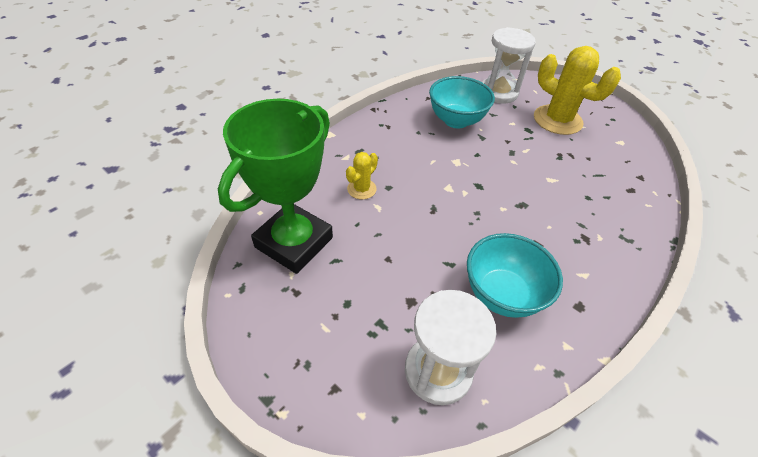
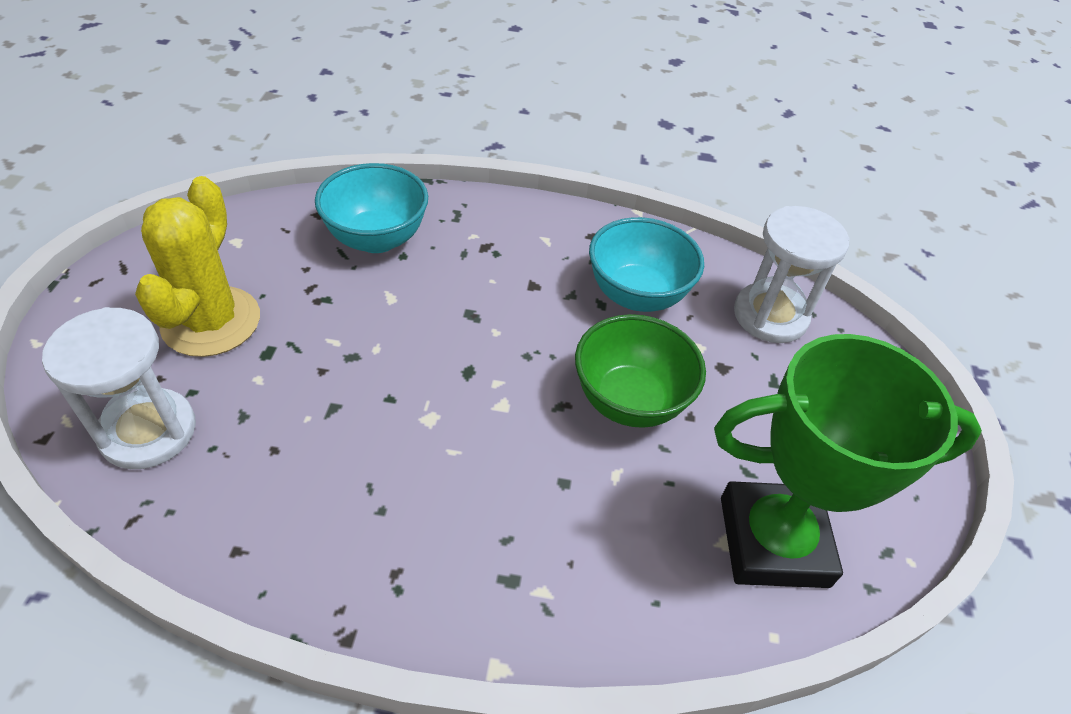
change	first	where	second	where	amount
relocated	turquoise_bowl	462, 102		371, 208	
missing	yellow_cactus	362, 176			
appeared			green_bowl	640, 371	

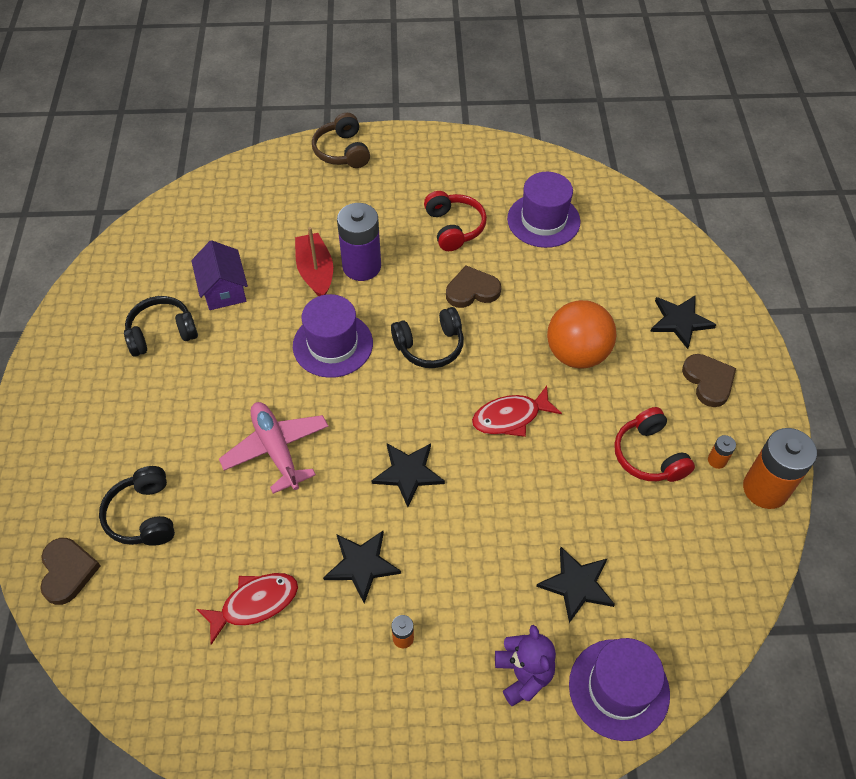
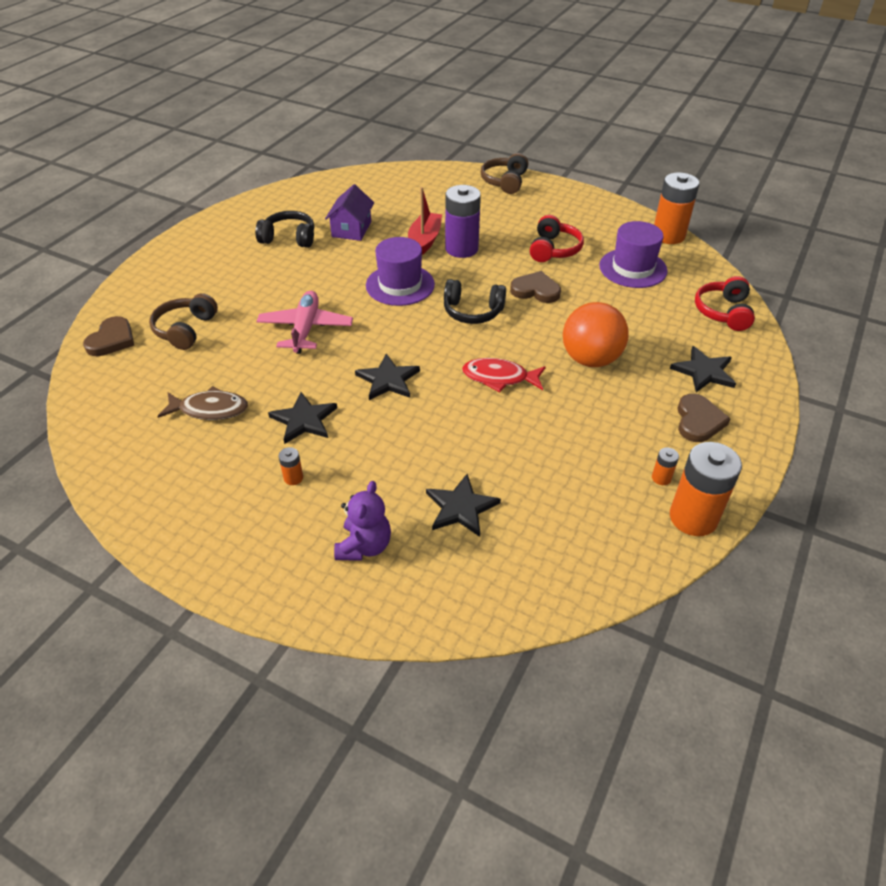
change	first	where	second	where	amount
relocated	red_headphones	654, 444		725, 303	
colour	black_headphones	137, 506	brown_headphones	183, 321	
colour	red_fish	247, 609	brown_fish	202, 403	
missing	purple_hat	619, 689			
appeared			orange_battery	676, 208	

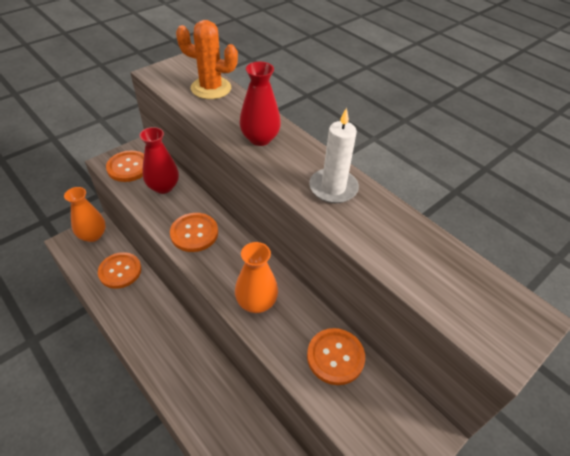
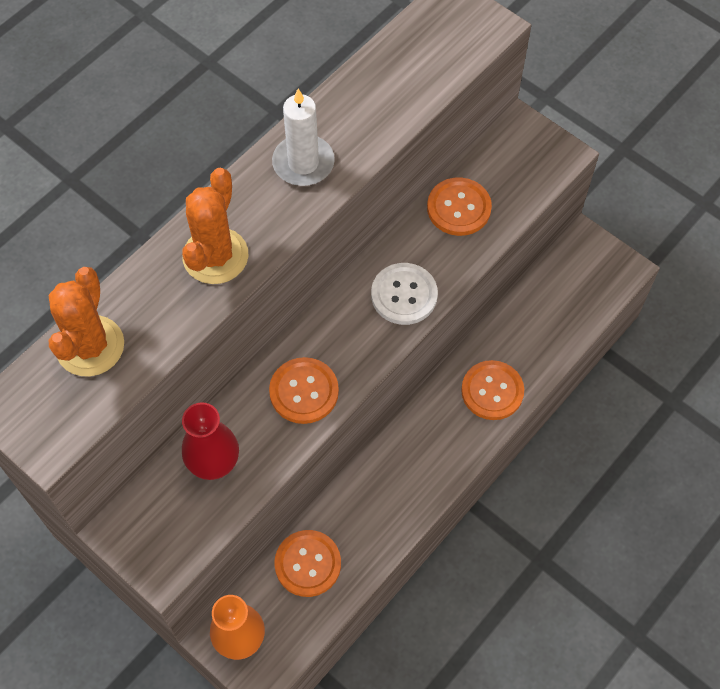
change	first	where	second	where	amount
exchanged	red_vase	260, 104	orange_cactus	215, 226	
relocated	orange_button	125, 166		492, 390	
exchanged	orange_vase	256, 277	white_button	404, 294	

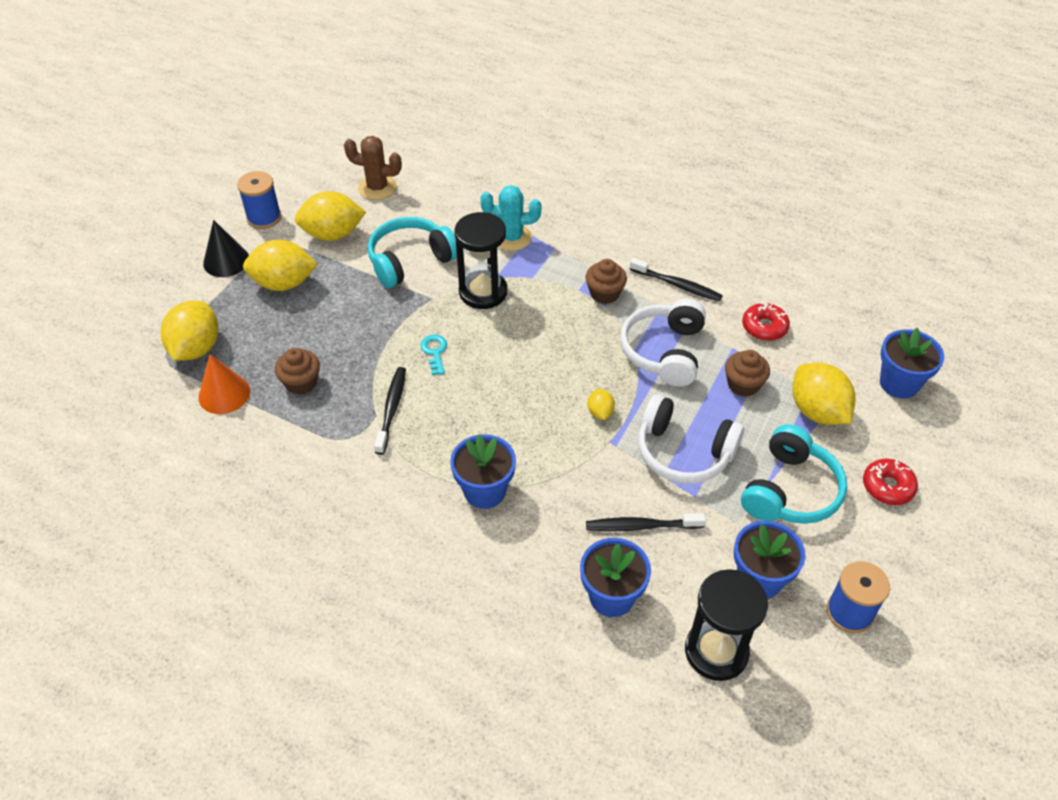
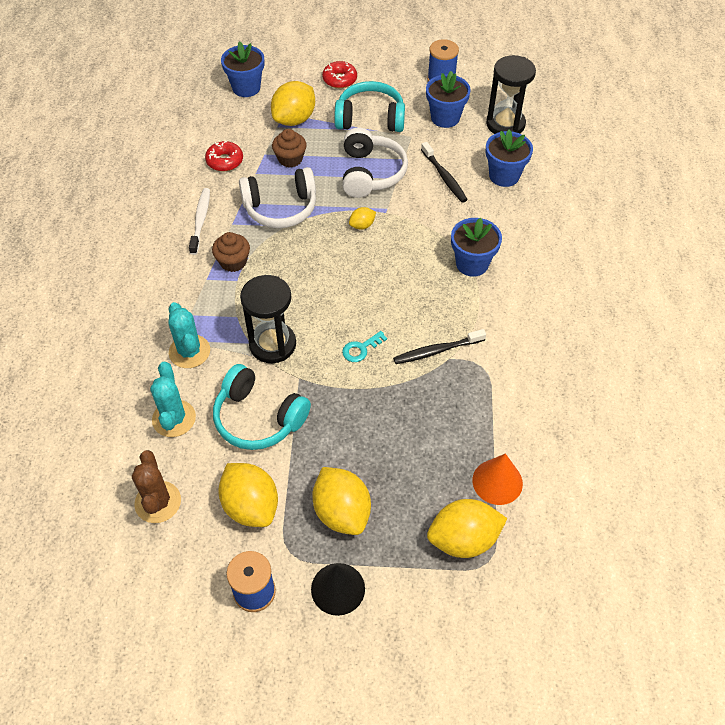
change	first	where	second	where	amount
colour	black_toothbrush	676, 279	white_toothbrush	199, 221	
missing	brown_cupcake	297, 371			
appeared			turquoise_cactus	173, 399	

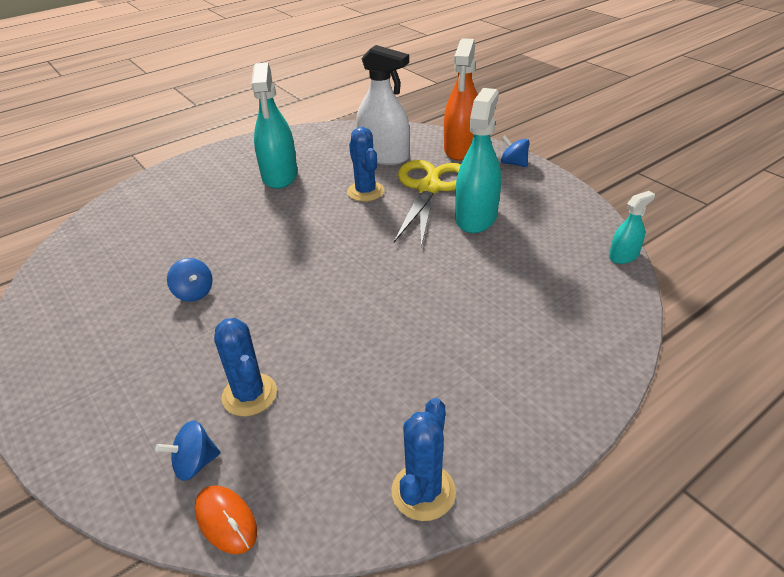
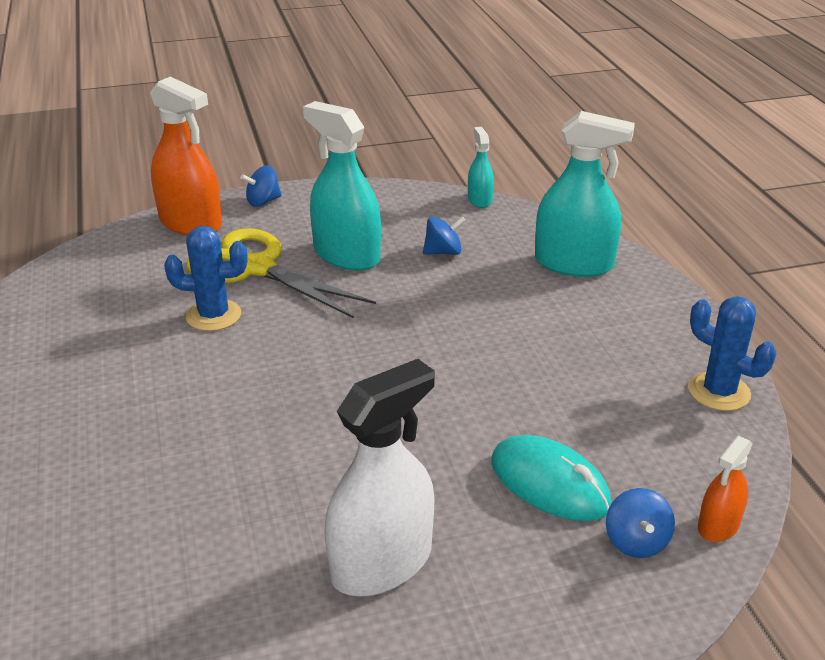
change	first	where	second	where	amount
relocated	white_spray_bottle	383, 105		380, 477	
relocated	turquoise_spray_bottle	274, 126		585, 194	
relocated	blue_spinning_top	190, 280		444, 235	
exchanged	blue_cactus	245, 367	turquoise_mouse	551, 478	
exchanged	orange_mouse	226, 519	orange_spray_bottle	725, 489	

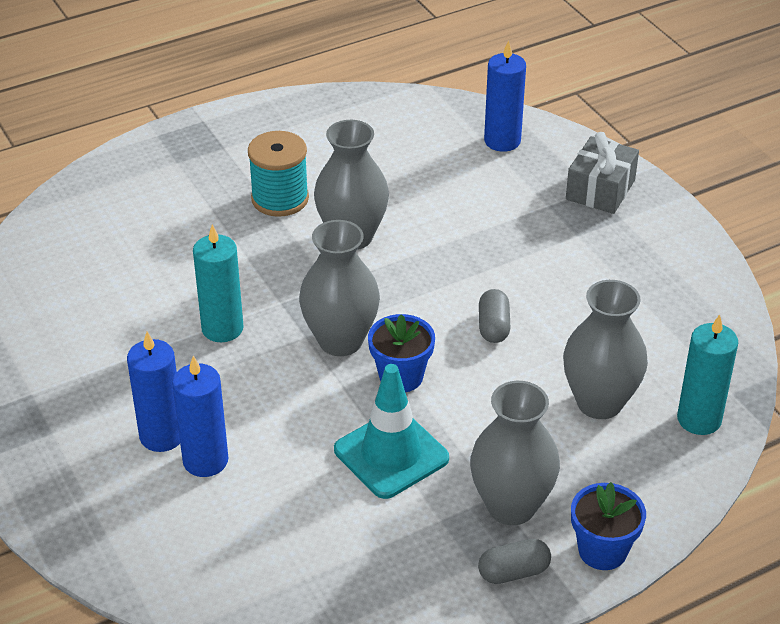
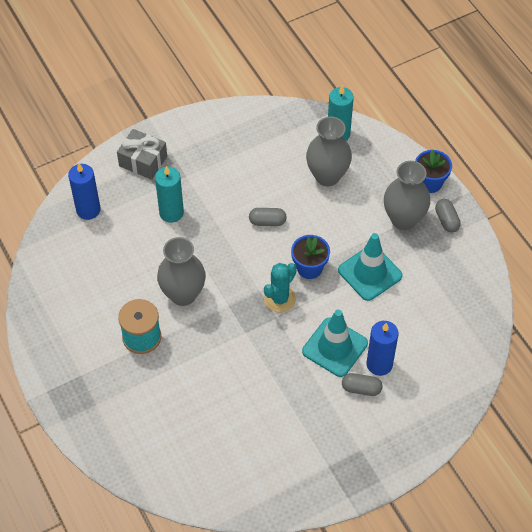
change	first	where	second	where	amount
exchanged	grey_vase	339, 288	turquoise_cactus	280, 287	
relocated	turquoise_candle	218, 283		169, 194	
exchanged	blue_candle	153, 392	grey_capsule	362, 384	
appeared			turquoise_traffic_cone	335, 343	

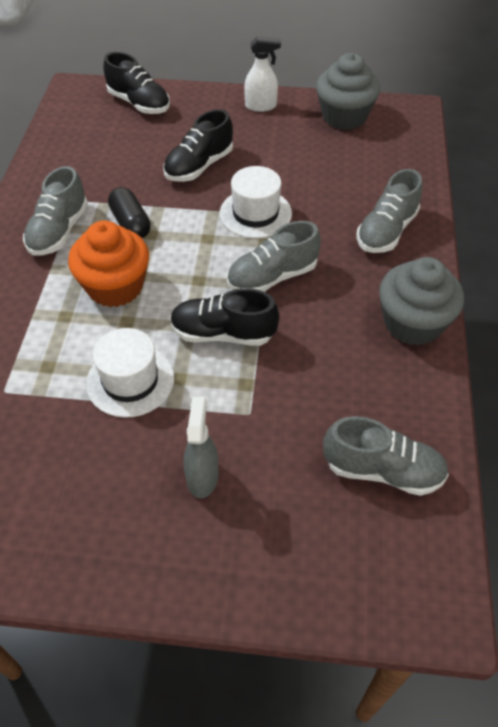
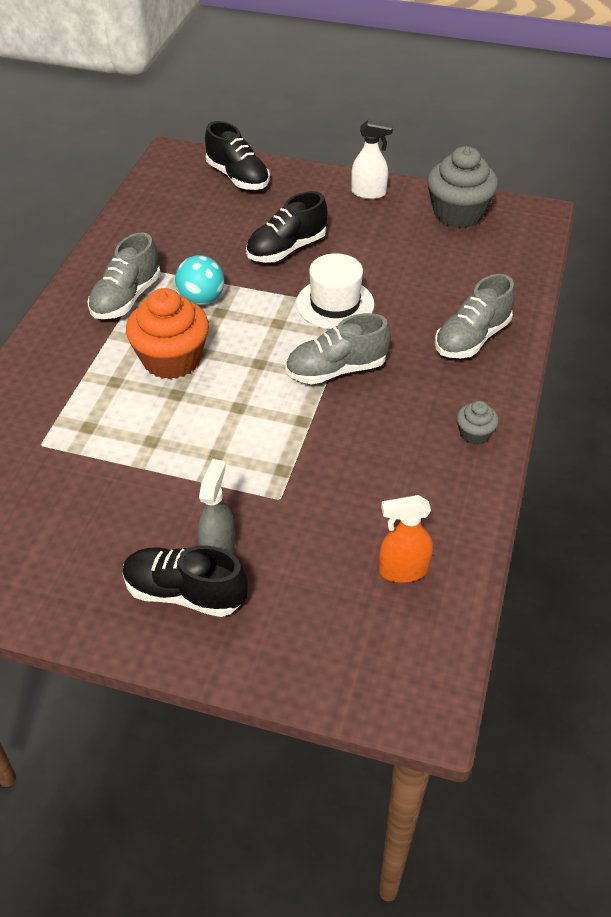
change	first	where	second	where	amount
exchanged	black_capsule	129, 212	turquoise_ball	199, 280	
size	grey_cupcake	421, 301		478, 423	x0.48
relocated	black_shoe	224, 317		185, 581	
missing	white_hat	130, 373			
exchanged	grey_shoe	386, 456	orange_spray_bottle	406, 539	

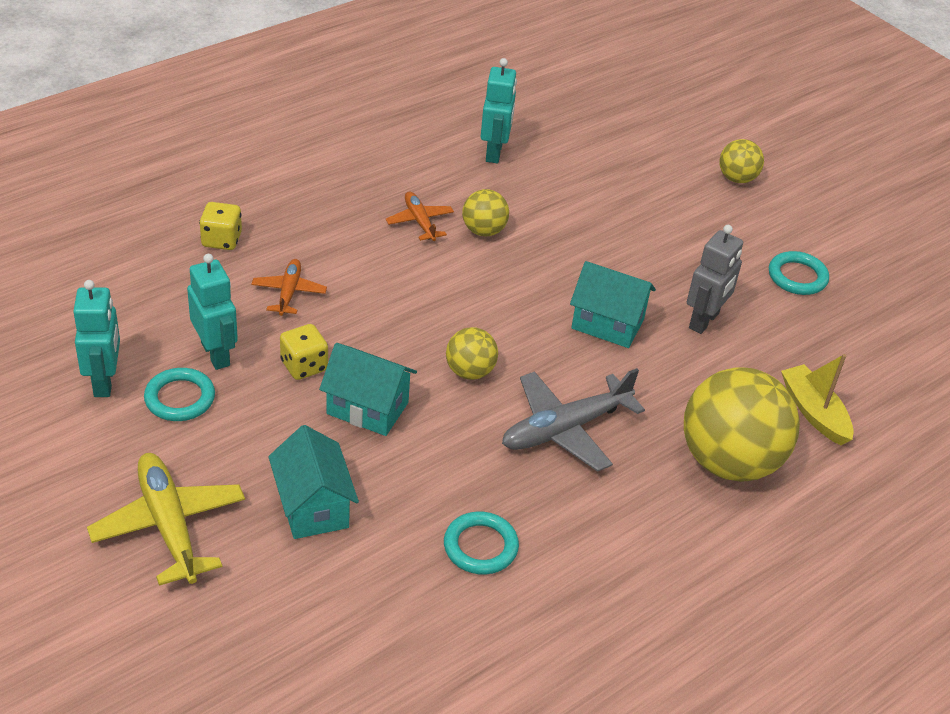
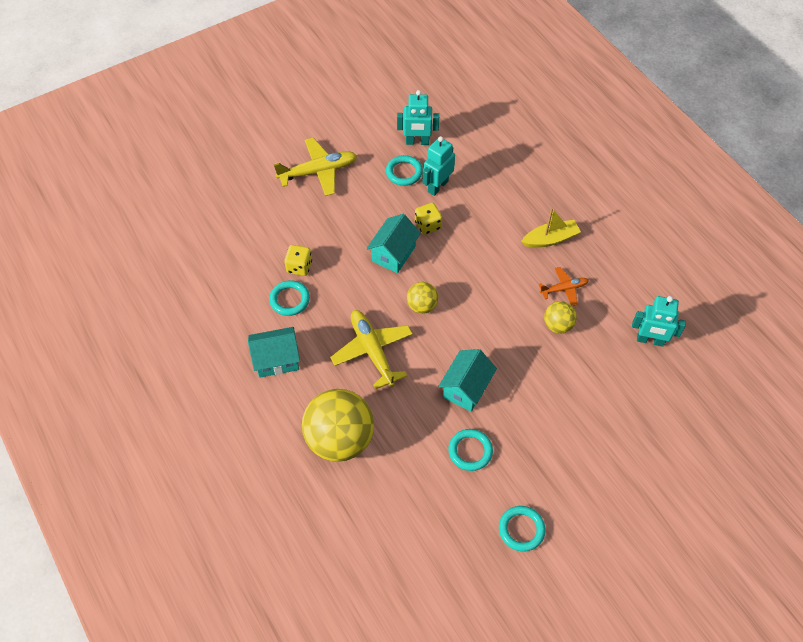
change	first	where	second	where	amount
missing	yellow_ball	741, 161			
relocated	yellow_dice	220, 226		298, 260	
exchanged	grey_robot	715, 279	turquoise_ring	470, 450	
spun	turquoise_robot	212, 312		438, 166	150 degrees clockwise
missing	orange_plane	289, 287			
relocated	yellow_boat	817, 399		551, 228	
colour	grey_plane	573, 420	yellow_plane	371, 350	
relocated	turquoise_house	313, 482		274, 352	

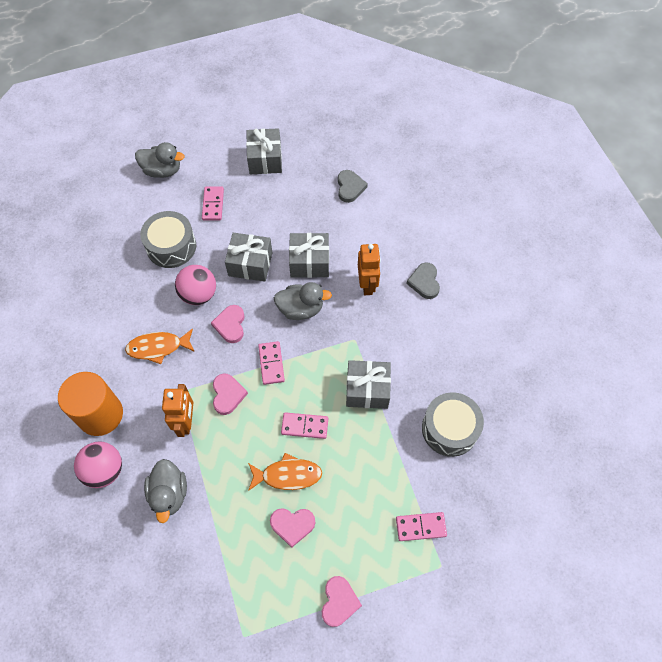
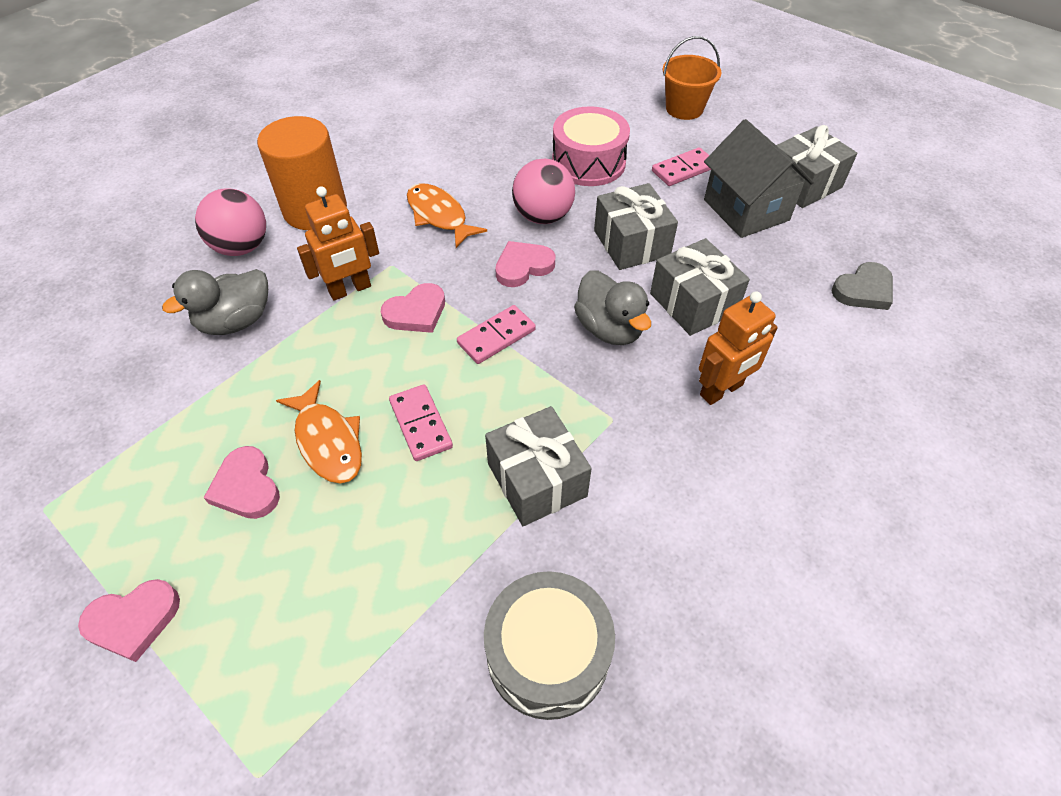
change	first	where	second	where	amount
exchanged	grey_duck	160, 160	orange_bucket	692, 78	
colour	grey_drum	168, 239	pink_drum	591, 146	
missing	grey_heart	423, 280			
missing	pink_domino	421, 526			
appeared			grey_house	759, 178	

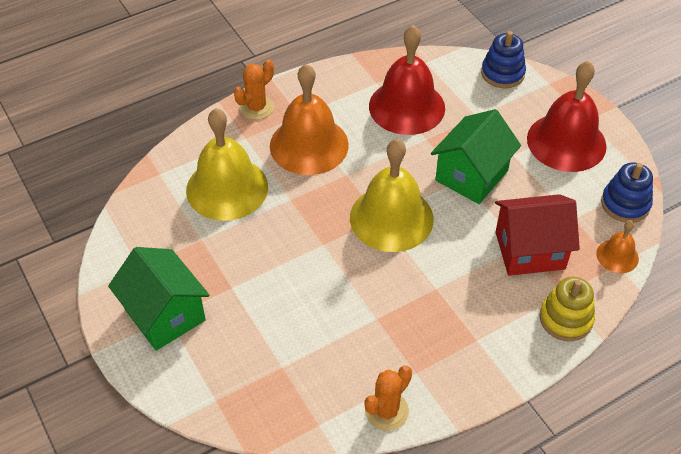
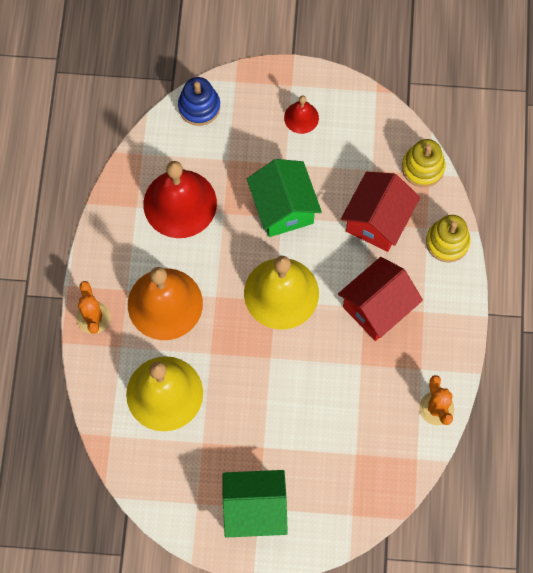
change	first	where	second	where	amount
size	red_bell	567, 116		301, 115	x0.48
missing	blue_stacking_toy	627, 192			
exchanged	orange_bell	617, 246	yellow_stacking_toy	423, 163	
appeared			red_house	380, 299	

